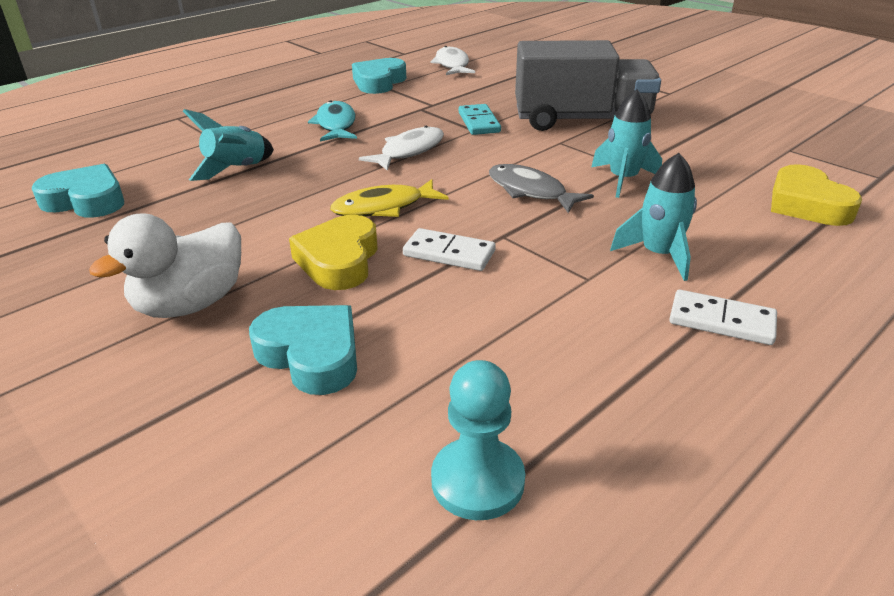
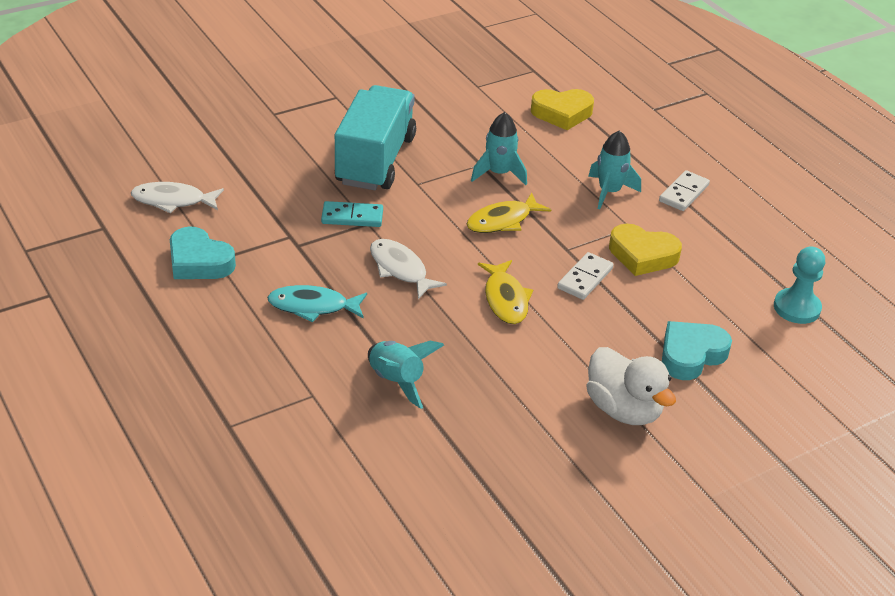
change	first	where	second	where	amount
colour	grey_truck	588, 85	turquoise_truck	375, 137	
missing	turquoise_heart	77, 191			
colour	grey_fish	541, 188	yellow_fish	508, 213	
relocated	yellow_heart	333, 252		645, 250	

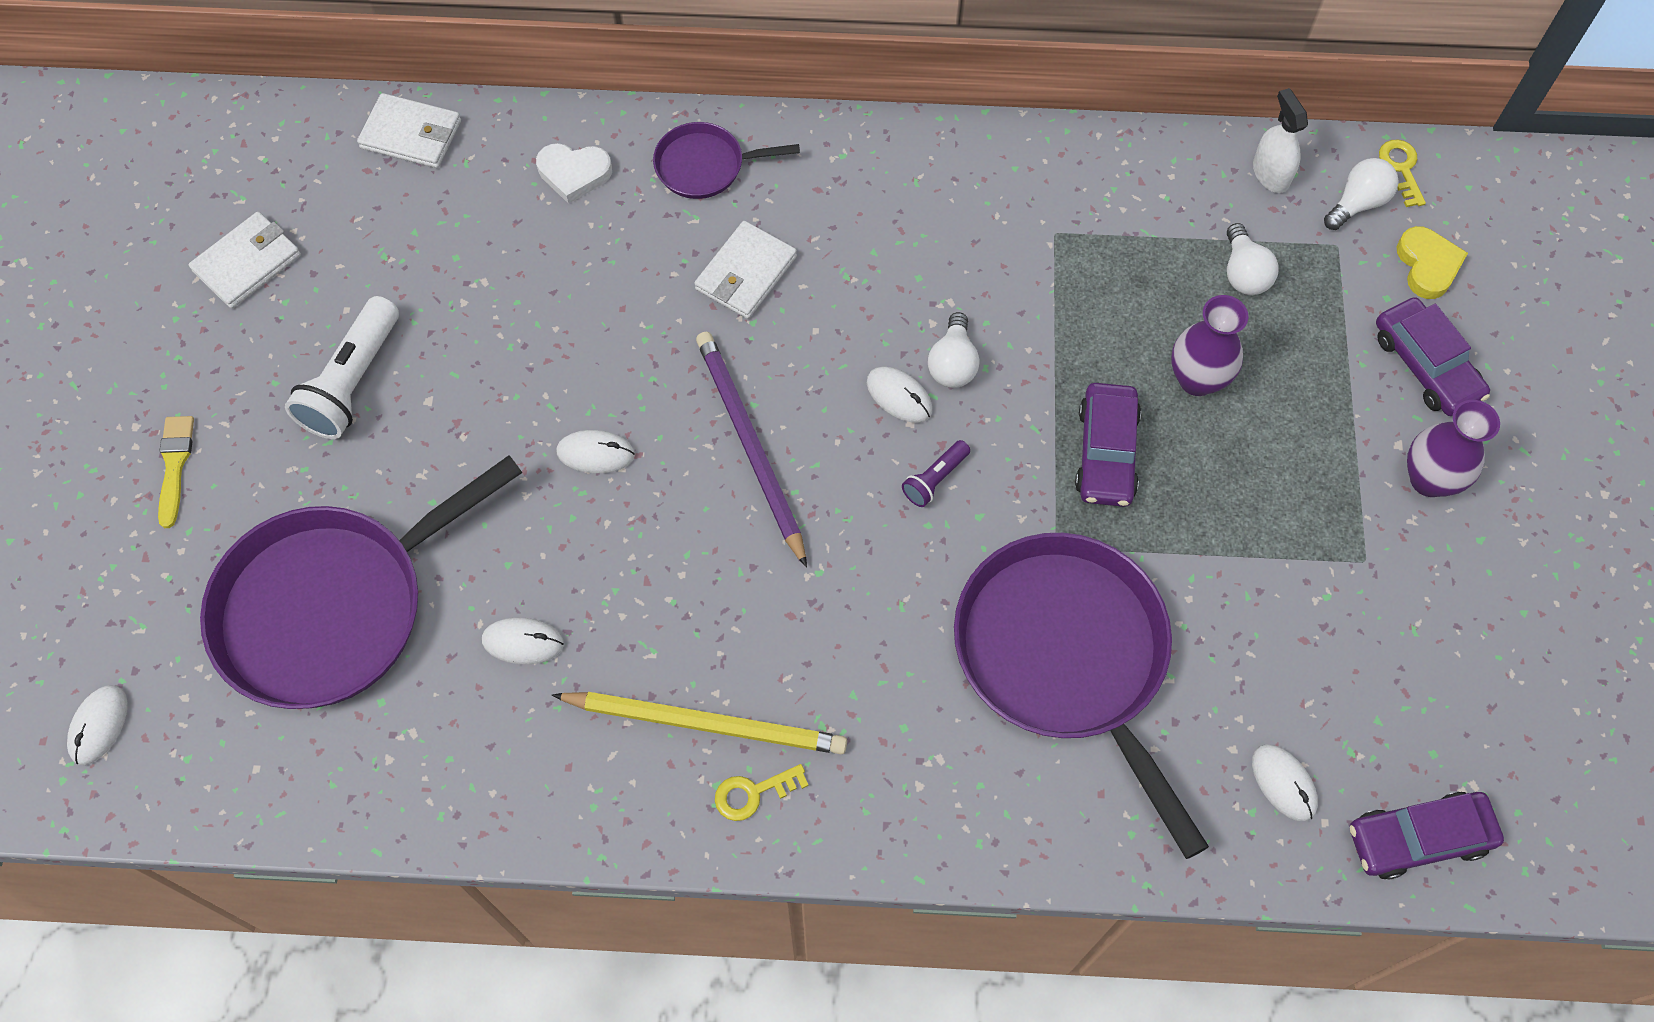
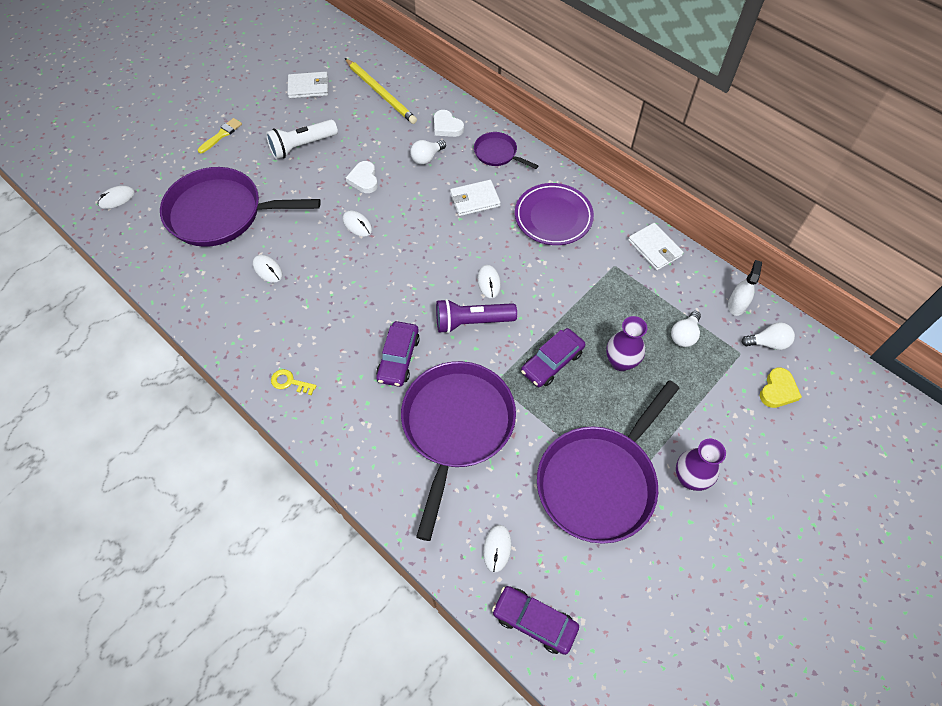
change	first	where	second	where	amount
relocated	white_wallet	409, 130		655, 246	
missing	yellow_key	1402, 173			
relocated	purple_car	1433, 356		398, 354	
relocated	white_light_bulb	953, 350		428, 152	
missing	purple_pencil	751, 450			
size	purple_flashlight	936, 473		476, 316	x1.94
relocated	yellow_pencil	699, 723		381, 91	
appeared			white_heart	362, 177	
appeared			purple_plate	554, 214	
appeared			purple_pan	608, 462	

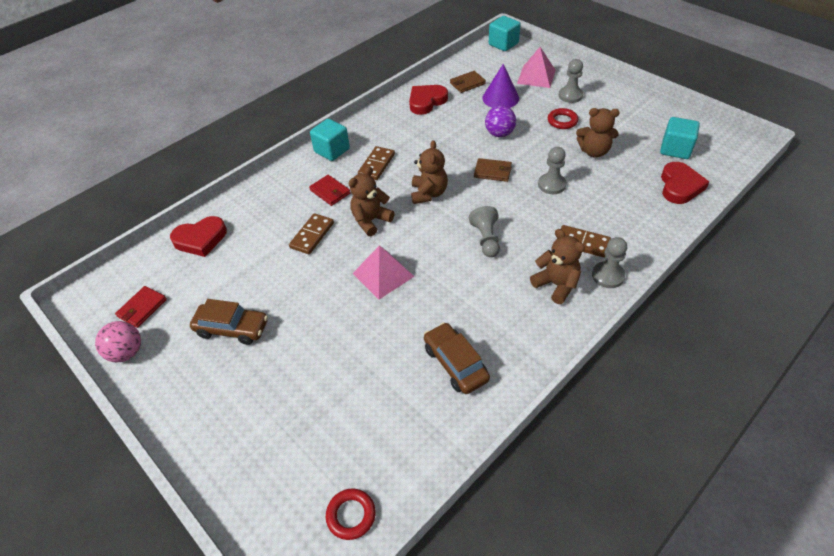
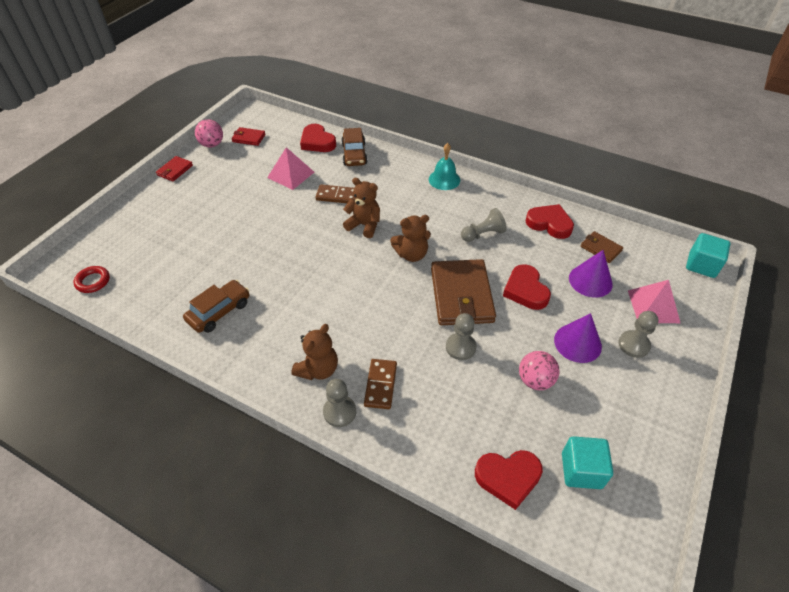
change	first	where	second	where	amount
exchanged	purple_ball	500, 121	red_heart	527, 287	
exchanged	red_ring	563, 118	purple_cone	578, 338	
exchanged	brown_teddy_bear	598, 133	pink_ball	539, 370	
exchanged	turquoise_cube	330, 140	turquoise_bell	444, 166	
missing	brown_domino	376, 163			
size	brown_wallet	493, 170		463, 292	x2.07
relocated	red_wallet	330, 190		174, 168	
relocated	grey_pawn	484, 231		484, 225	
relocated	pink_pyramid	383, 272		290, 168	
relocated	brown_car	229, 322		354, 147	

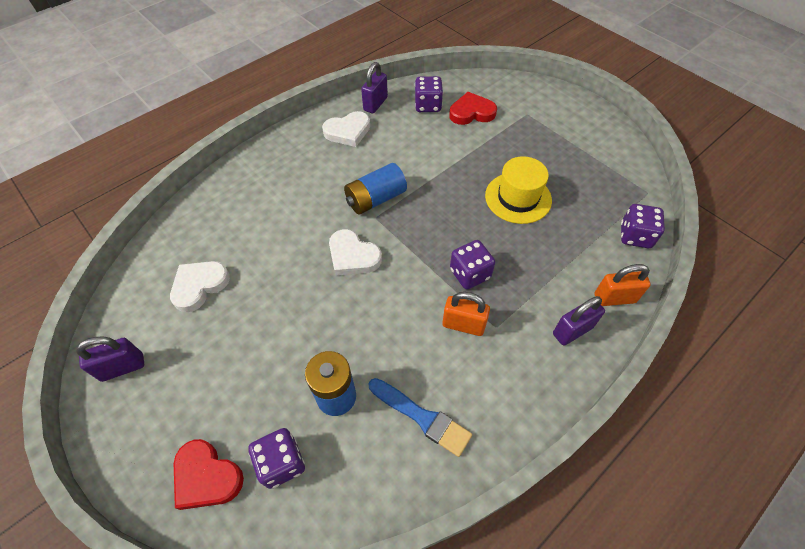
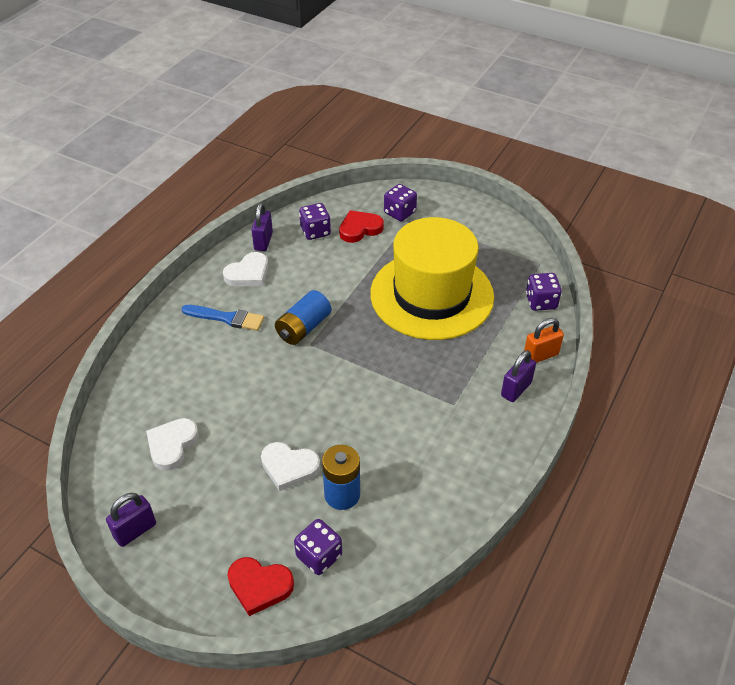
change	first	where	second	where	amount
size	yellow_hat	518, 190		432, 278	x1.99
relocated	white_heart	355, 252		290, 466	
relocated	purple_dice	472, 264		400, 202	
missing	orange_padlock	466, 314			
relocated	blue_brush	420, 417		222, 318	

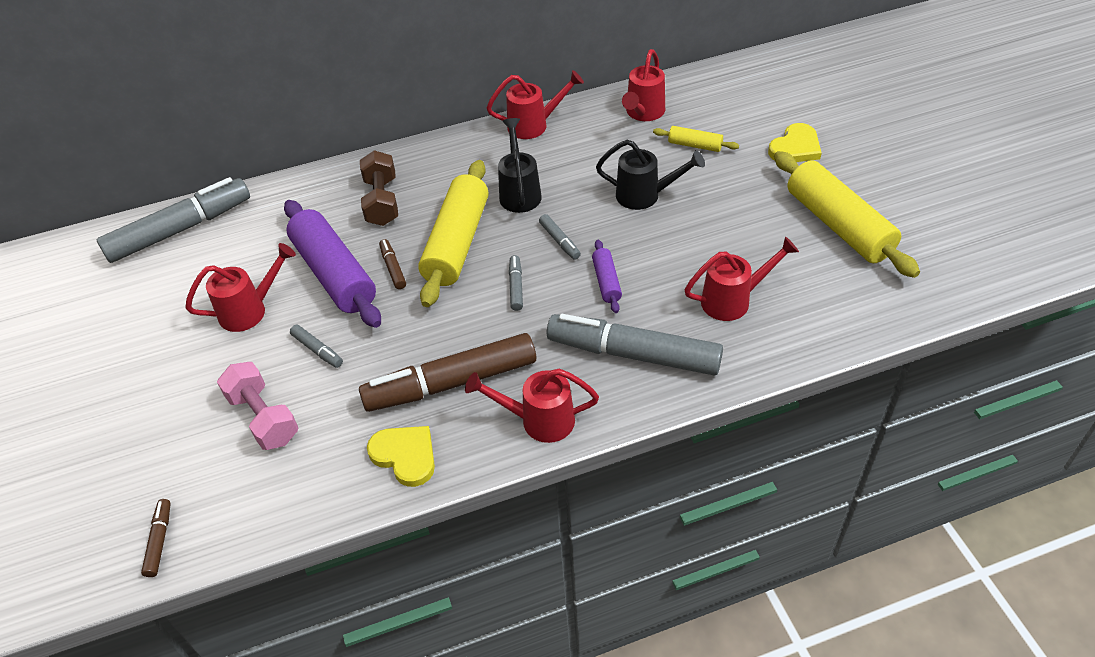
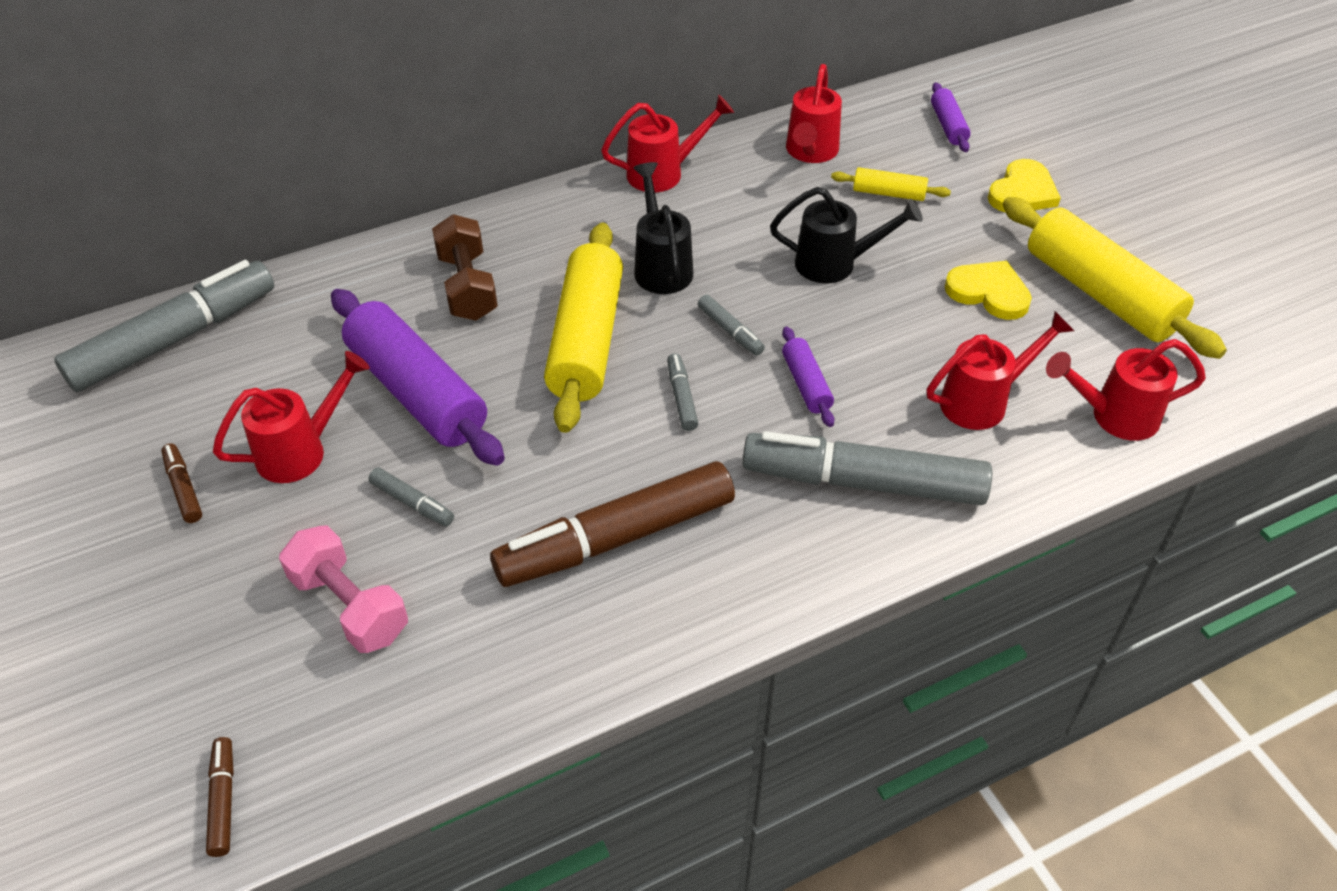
change	first	where	second	where	amount
relocated	brown_marker	392, 264		181, 483	
relocated	red_watering_can	532, 406		1126, 390	
relocated	yellow_heart	401, 456		988, 290	
appeared			purple_rolling_pin	951, 117	

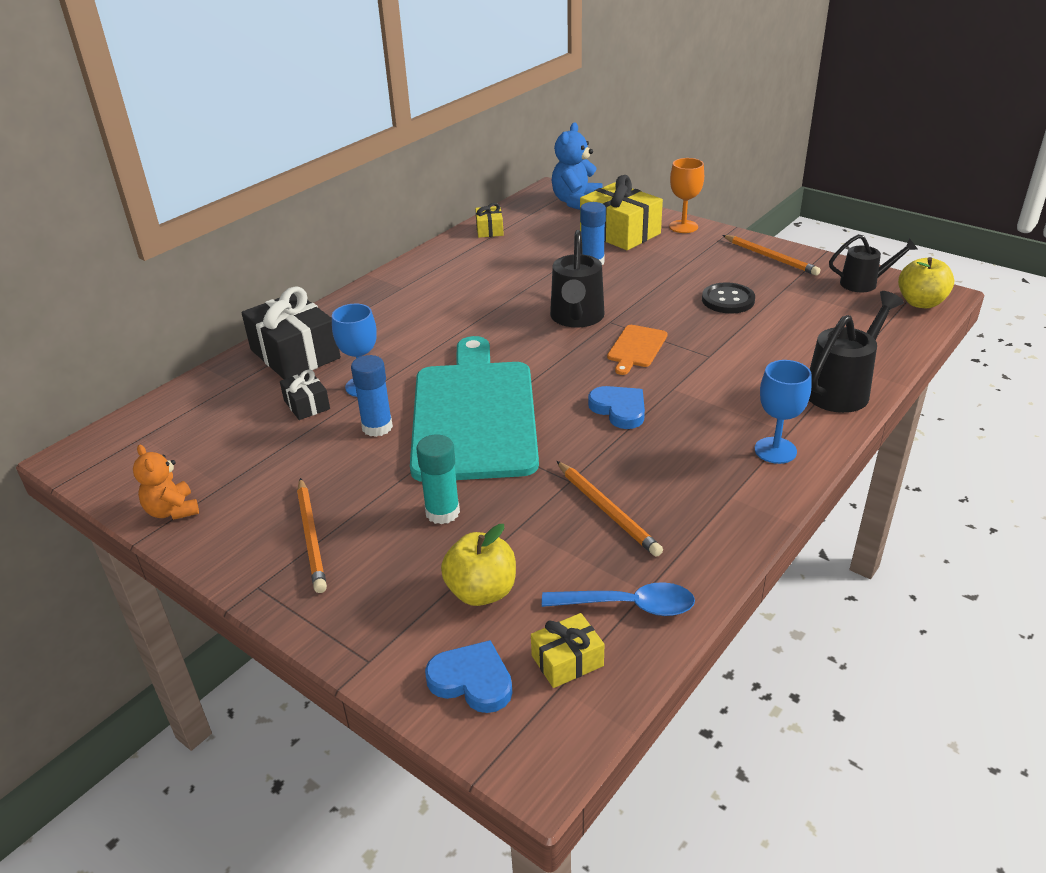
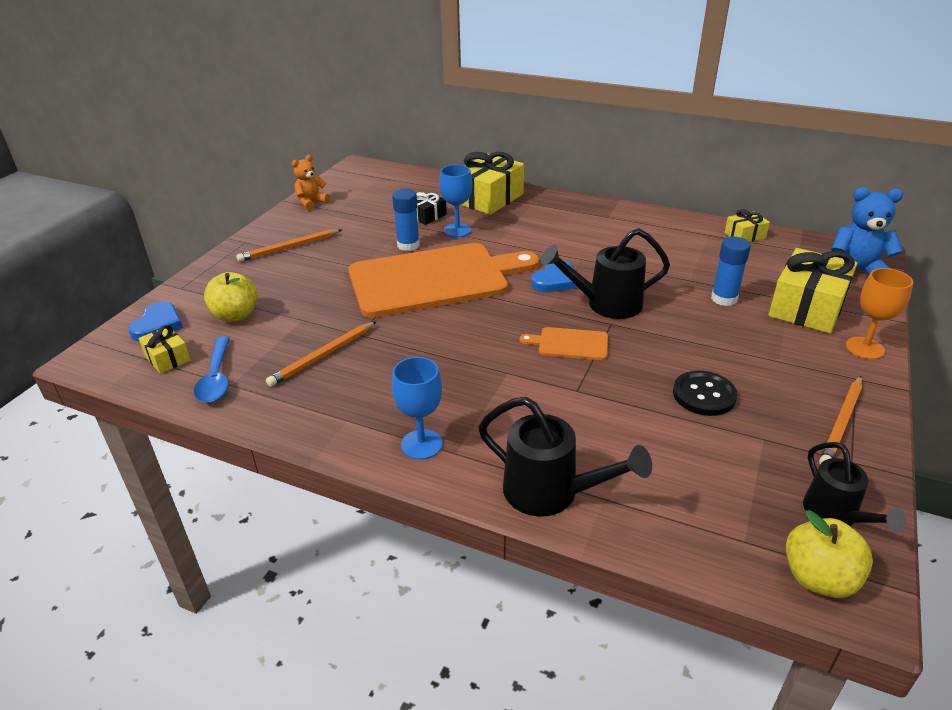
change	first	where	second	where	amount
colour	black_gift	291, 332	yellow_gift	492, 183	
colour	turquoise_cutting_board	474, 409	orange_cutting_board	443, 280	
relocated	blue_heart	616, 407		554, 276	
missing	turquoise_glue_stick	438, 479			

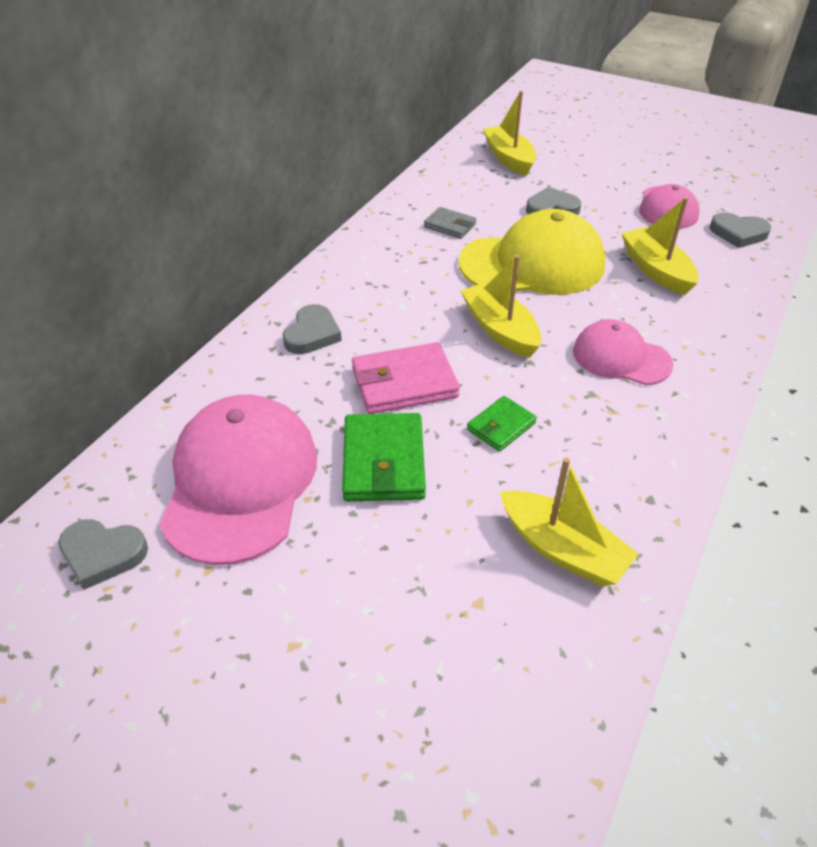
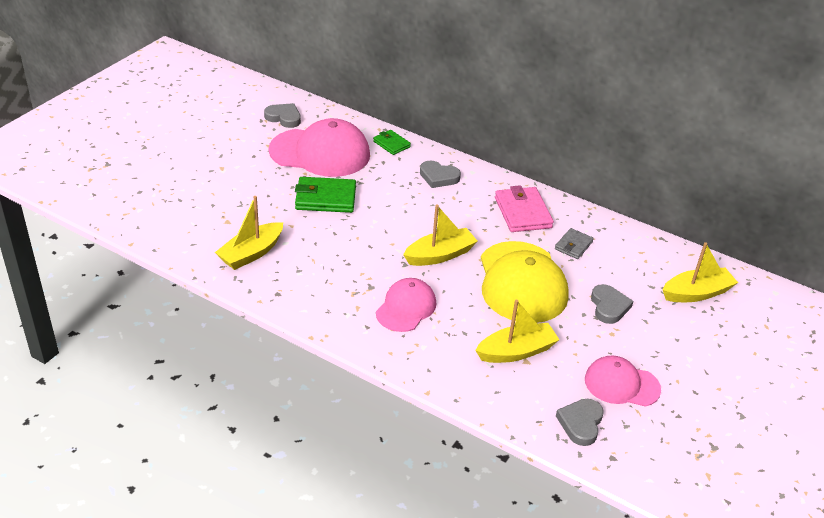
change	first	where	second	where	amount
relocated	pink_wallet	406, 378		524, 208	
relocated	green_wallet	502, 424		392, 142	
spun	grey_heart	103, 554		282, 115	105 degrees clockwise

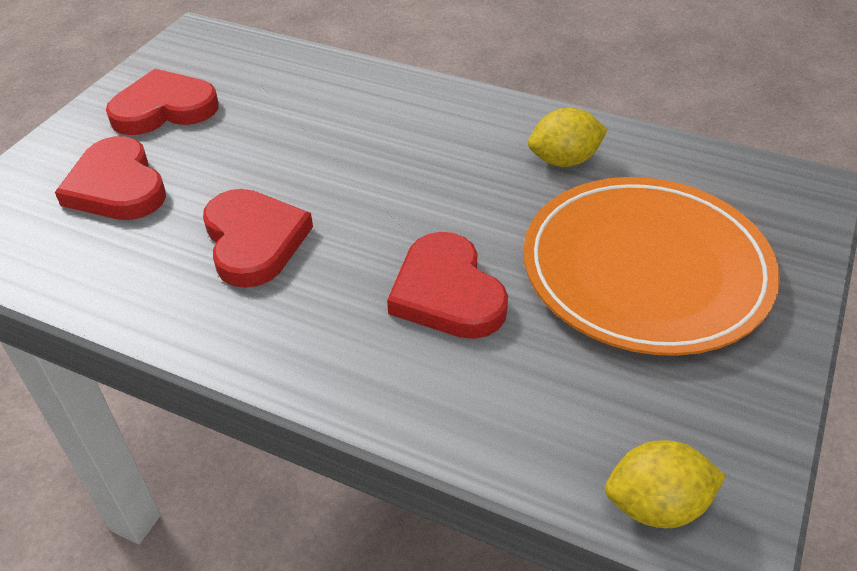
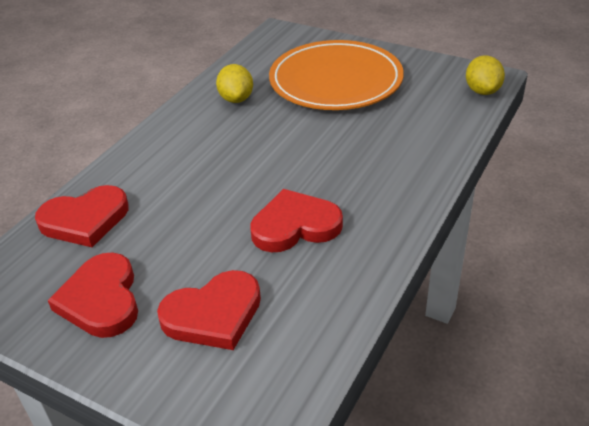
change	first	where	second	where	amount
relocated	red_heart	447, 285		82, 216	

